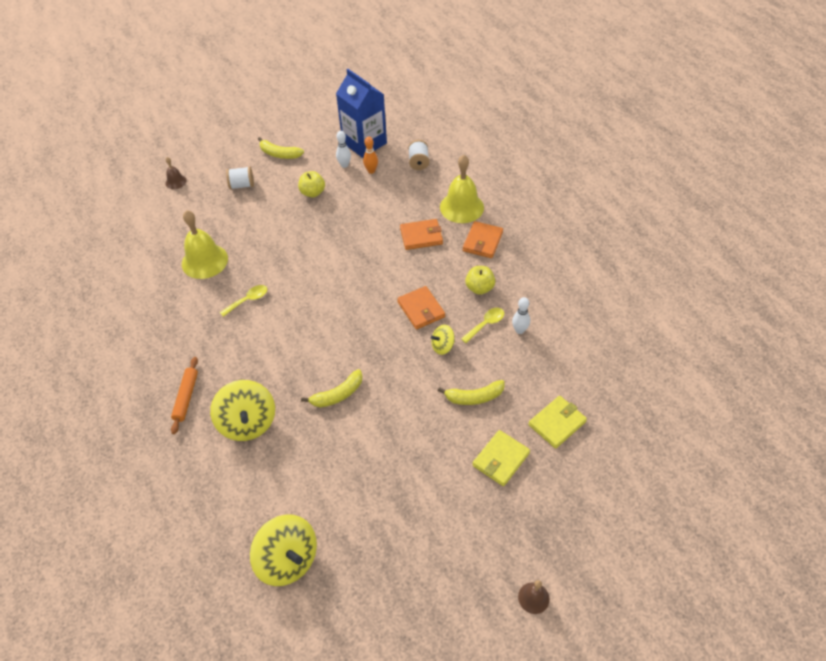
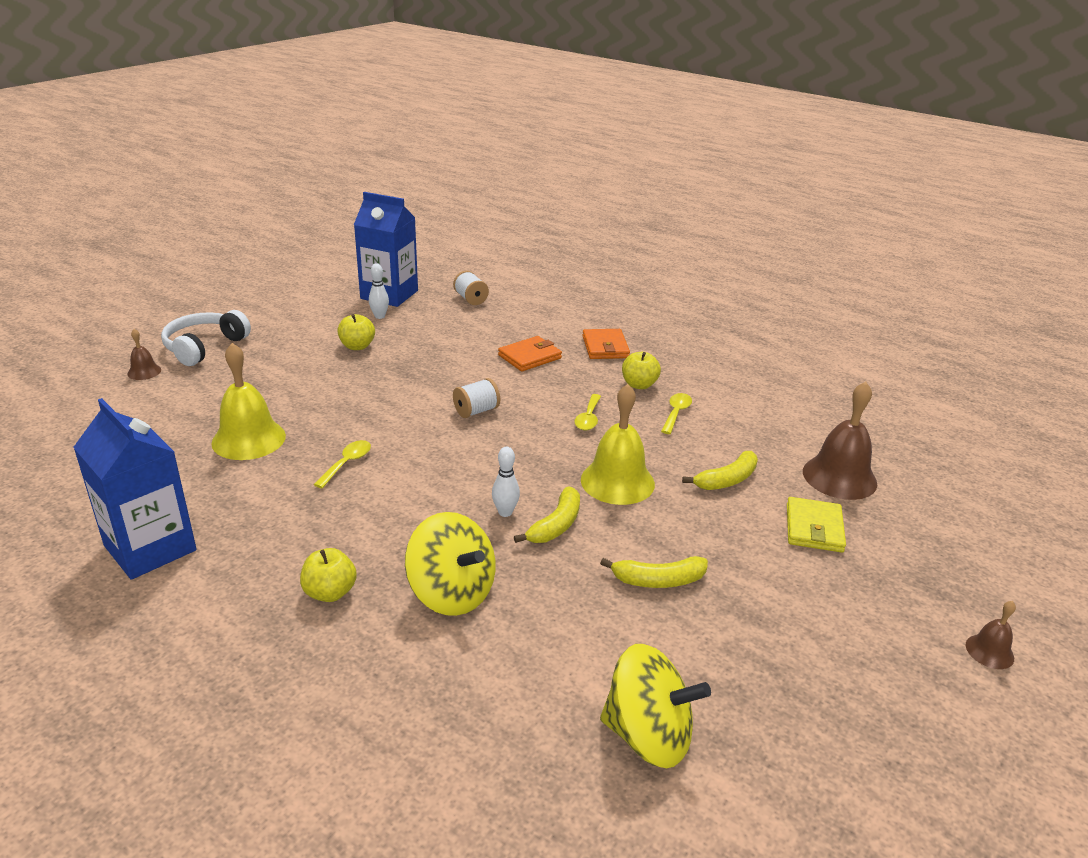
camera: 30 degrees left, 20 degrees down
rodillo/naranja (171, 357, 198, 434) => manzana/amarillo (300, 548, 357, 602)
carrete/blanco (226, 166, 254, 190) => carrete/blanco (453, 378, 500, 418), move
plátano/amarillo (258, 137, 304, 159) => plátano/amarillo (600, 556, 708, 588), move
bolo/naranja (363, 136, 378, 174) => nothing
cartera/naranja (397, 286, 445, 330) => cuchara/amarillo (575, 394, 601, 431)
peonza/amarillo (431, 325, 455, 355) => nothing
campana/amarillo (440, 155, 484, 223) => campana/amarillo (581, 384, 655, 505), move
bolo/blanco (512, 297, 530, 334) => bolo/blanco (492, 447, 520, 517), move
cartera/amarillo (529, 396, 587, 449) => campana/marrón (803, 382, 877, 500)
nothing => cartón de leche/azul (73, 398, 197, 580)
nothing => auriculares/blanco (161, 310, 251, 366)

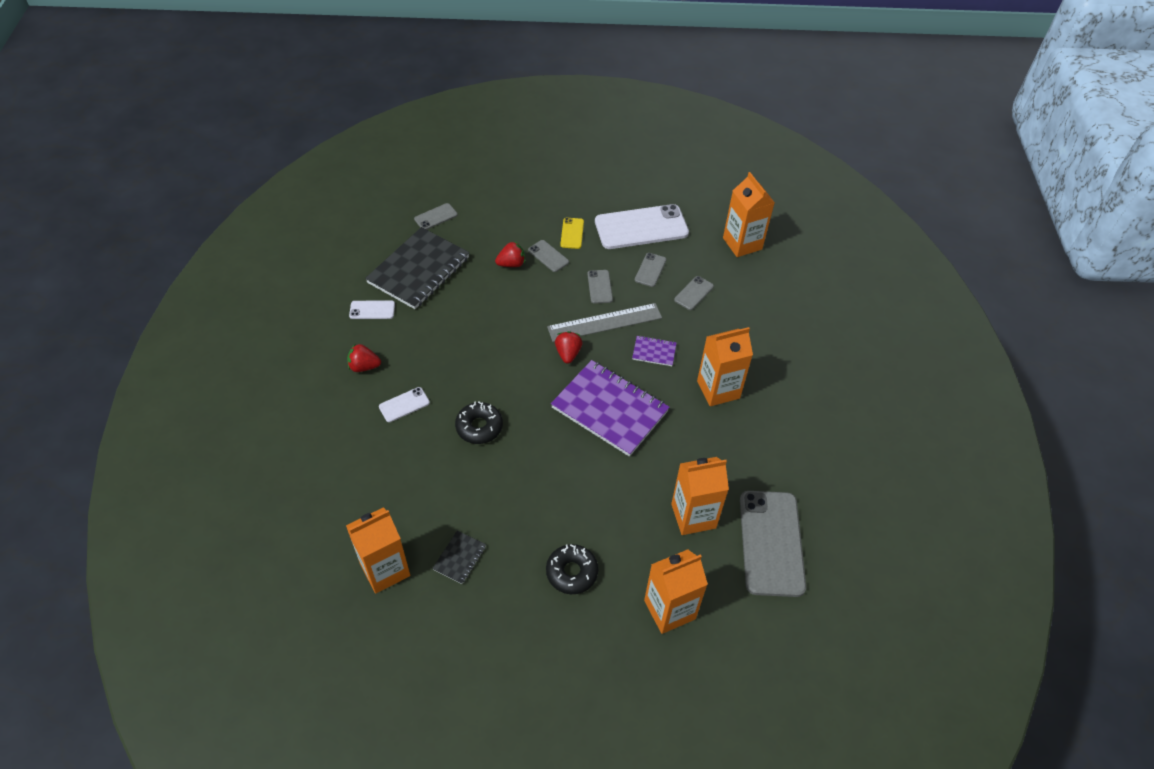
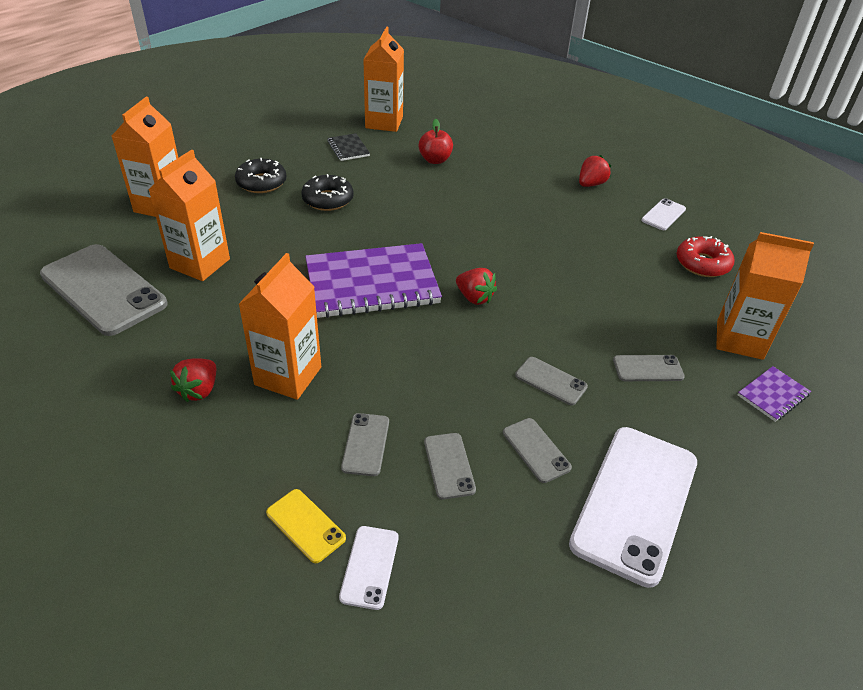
camera: 130 degrees right, 10 degrees down
cuaderno/negro (365, 227, 469, 309) => rosquilla/rojo (676, 236, 735, 277)
móvil/blanco (379, 387, 430, 422) => móvil/blanco (339, 526, 399, 610), move
móvil/gris (414, 203, 458, 230) => móvil/gris (341, 413, 389, 476), move
rosquilla/negro (455, 402, 503, 444) => rosquilla/negro (301, 174, 354, 211), move
fresa/rojo (495, 241, 525, 267) => fresa/rojo (170, 358, 216, 402), move
regla/gris (547, 303, 662, 342) => nothing
móvil/amarillo (560, 218, 584, 249) => móvil/amarillo (266, 489, 346, 563), move
cuaderno/morado (632, 335, 677, 366) => cuaderno/morado (738, 366, 811, 422), move
cartón de leche/naranja (723, 172, 775, 257) => cartón de leche/naranja (716, 232, 814, 360), move
nothing => manzana/rojo (419, 119, 453, 164)

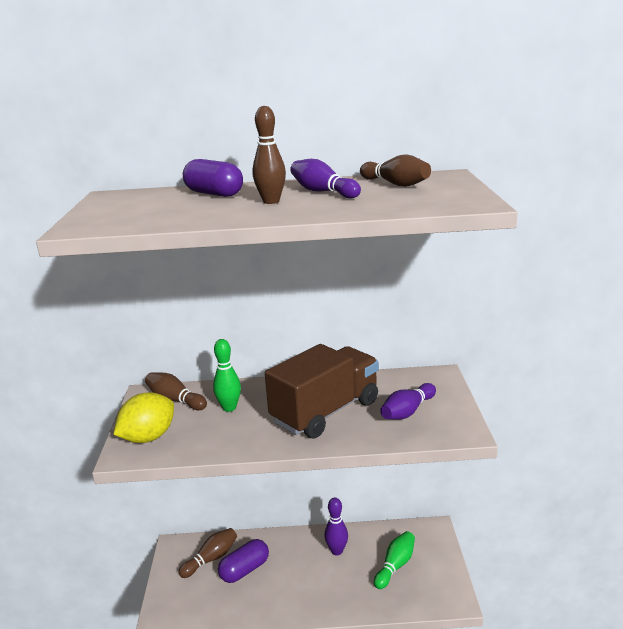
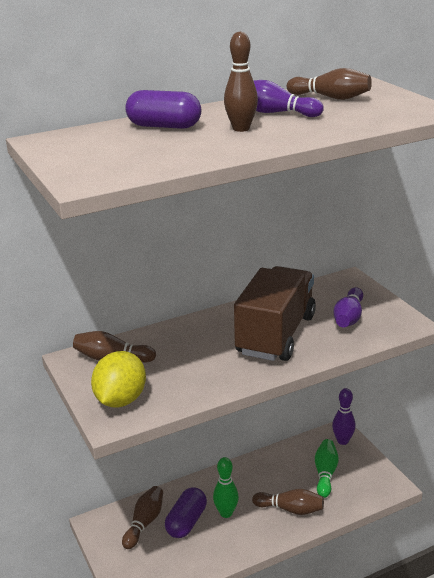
camera: 25 degrees left, 5 degrees up
bolo/verde (213, 339, 241, 412) => bolo/verde (213, 457, 239, 518), move
bolo/morado (324, 498, 348, 555) => bolo/morado (332, 388, 356, 445), move
nothing => bolo/marrón (252, 489, 324, 515)

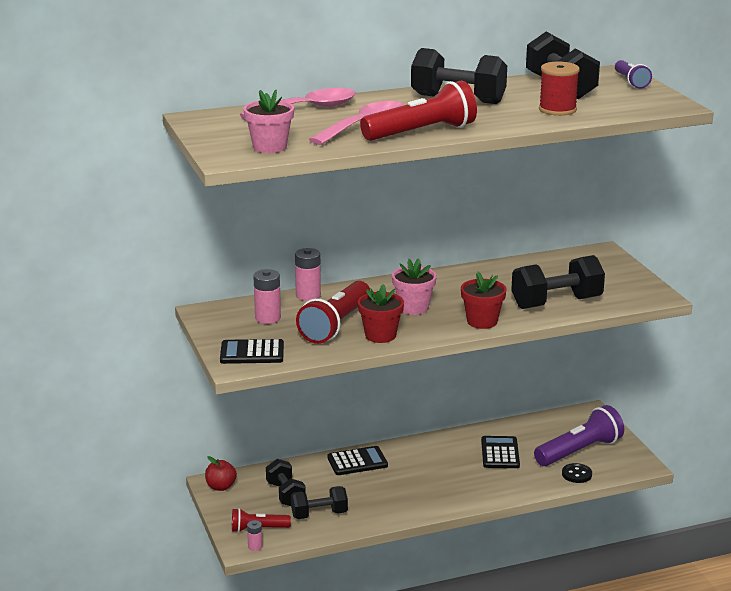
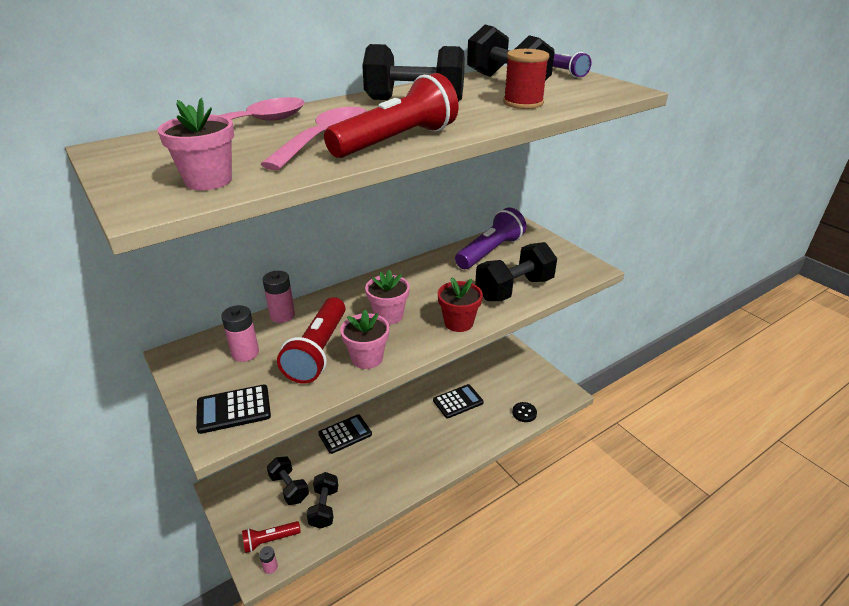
camera: 15 degrees left, 10 degrees up
manzana/rojo (205, 456, 237, 491) => nothing
mancuerna/negro (291, 486, 348, 519) => mancuerna/negro (307, 472, 338, 529), 60 degrees counterclockwise
maceta/rojo (358, 284, 404, 343) => maceta/rosa (340, 310, 389, 369)
calculadora/negro (481, 436, 520, 468) => calculadora/negro (433, 384, 484, 418), 75 degrees clockwise
lámpara de mano/morado (534, 405, 624, 466) => lámpara de mano/morado (455, 208, 526, 269), move

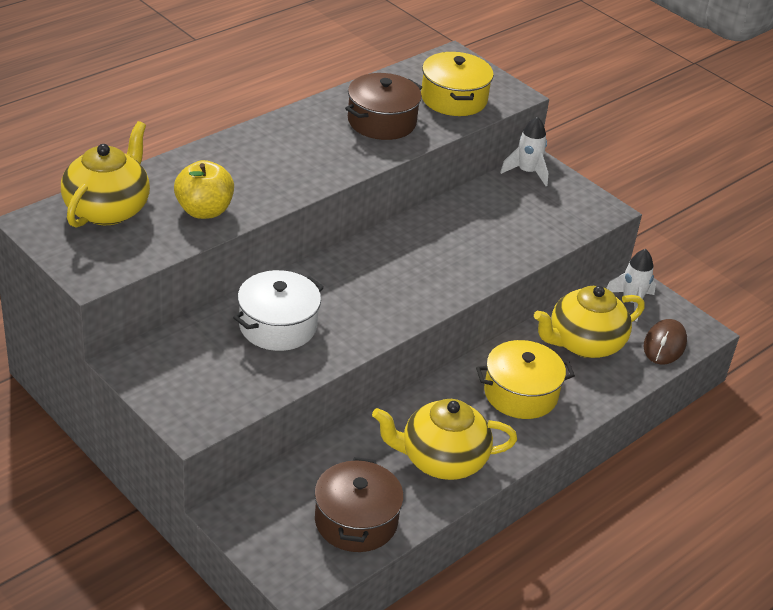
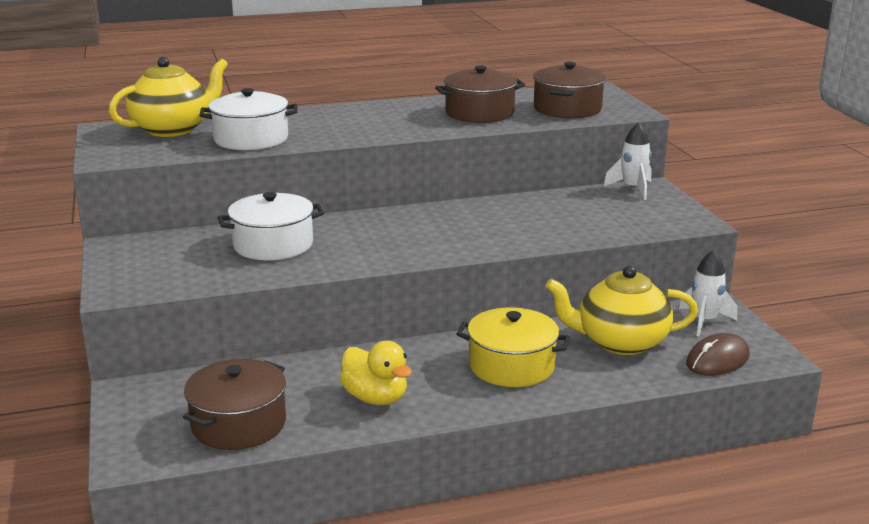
camera: 30 degrees right, 15 degrees down
manzana/amarillo (174, 160, 234, 219) => olla/blanco (199, 88, 298, 150)
tetera/amarillo (372, 399, 517, 480) => pato/amarillo (340, 341, 412, 405)
olla/amarillo (421, 52, 494, 116) => olla/marrón (533, 62, 606, 118)

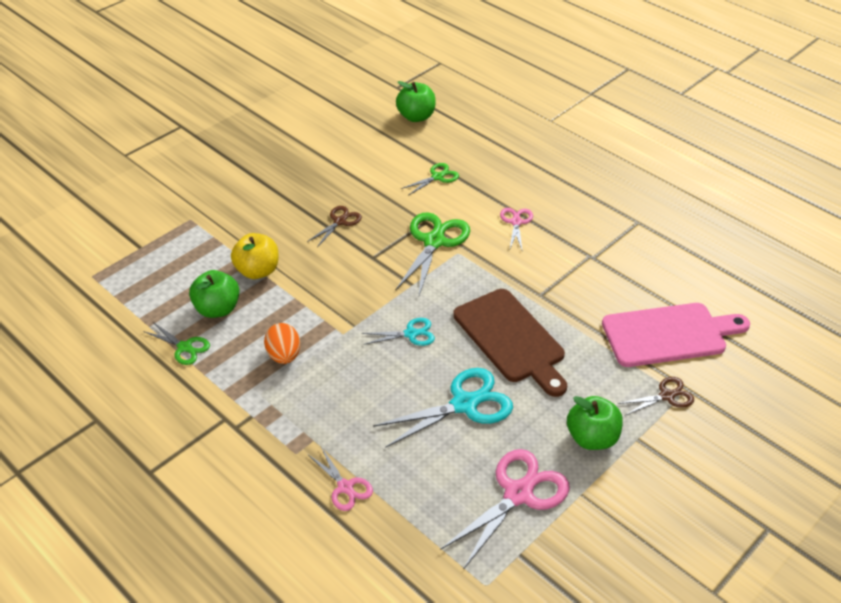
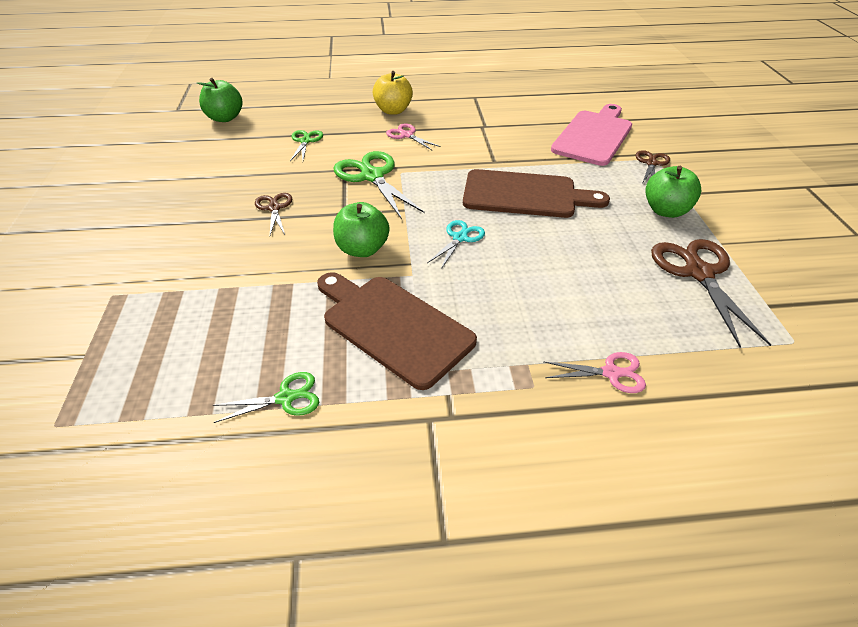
camera: 50 degrees left, 0 degrees up
manzana/verde (189, 270, 239, 318) => manzana/verde (333, 202, 389, 257), move
manzana/amarillo (231, 233, 278, 279) => manzana/amarillo (373, 71, 413, 115), move
huevo/naranja (264, 323, 300, 364) => tabla de cortar/marrón (317, 272, 477, 390)
tijeras/turquesa (373, 368, 513, 448) => nothing
tijeras/rosa (440, 449, 570, 570) => tijeras/marrón (651, 239, 771, 347)

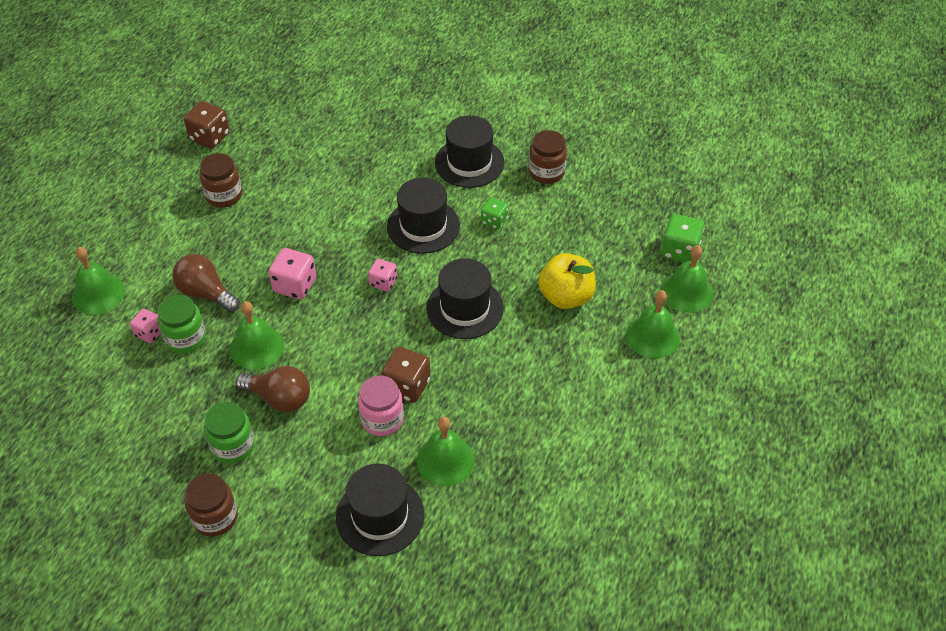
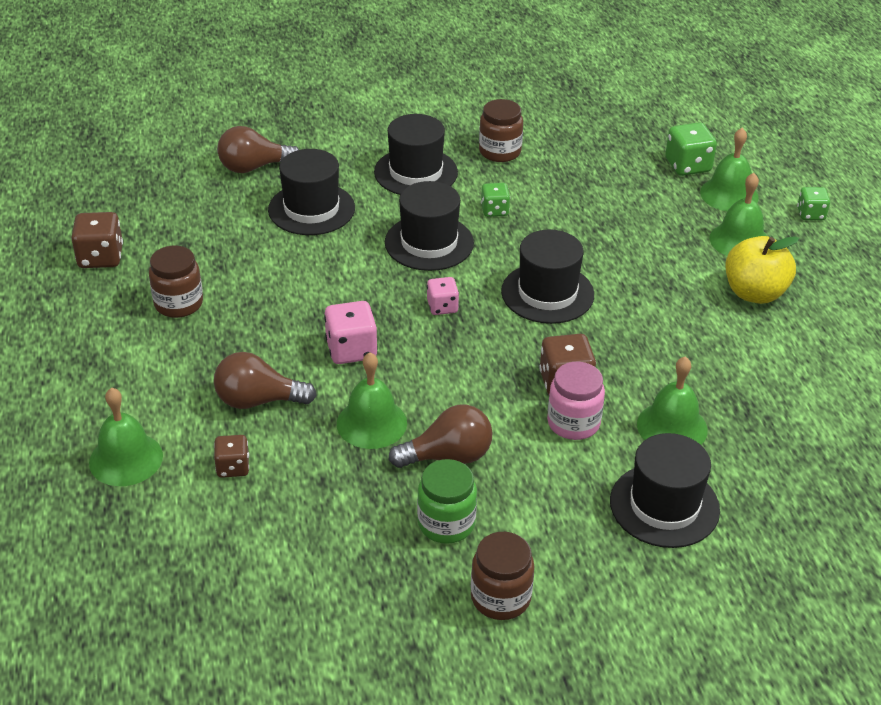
camera: 35 degrees left, 10 degrees down
dado/rosa (130, 309, 161, 343) => dado/marrón (214, 435, 249, 478)
tarro/verde (158, 295, 206, 353) => nothing
manzana/amarillo (538, 253, 596, 309) => manzana/amarillo (726, 236, 799, 304), move
nothing => bombilla/marrón (217, 126, 299, 173)
nothing => sombrero/negro (268, 149, 355, 235)
nothing => dado/verde (797, 187, 830, 220)

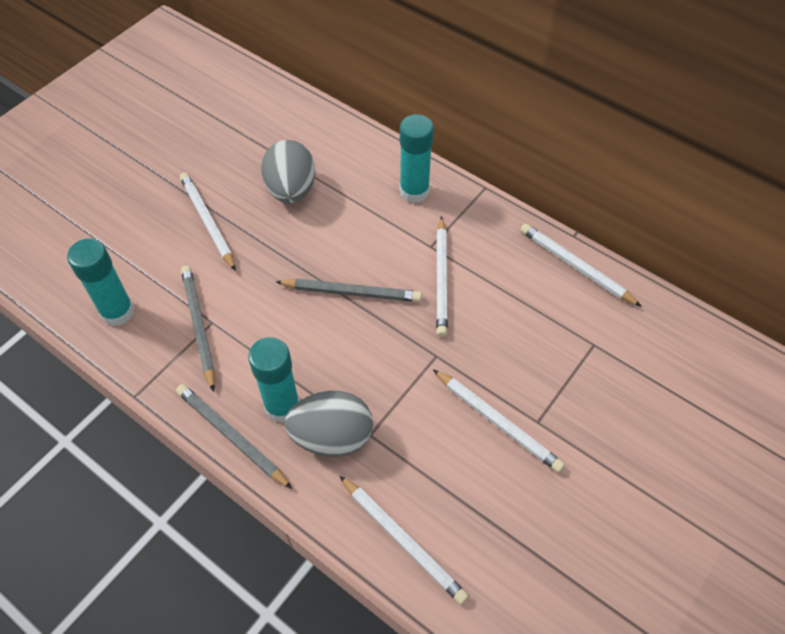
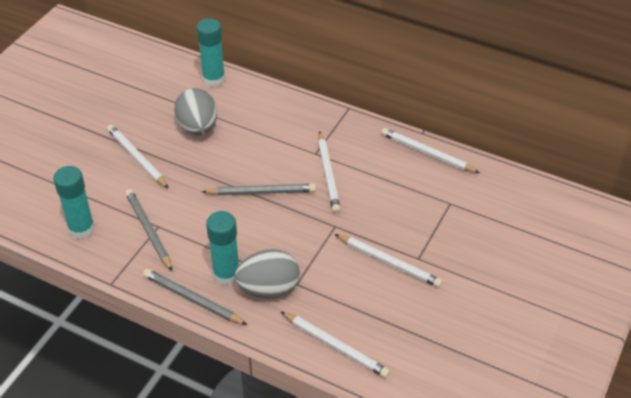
camera: 10 degrees left, 10 degrees down
barra de pegamento/turquesa (400, 114, 434, 203) => barra de pegamento/turquesa (197, 18, 225, 87), move

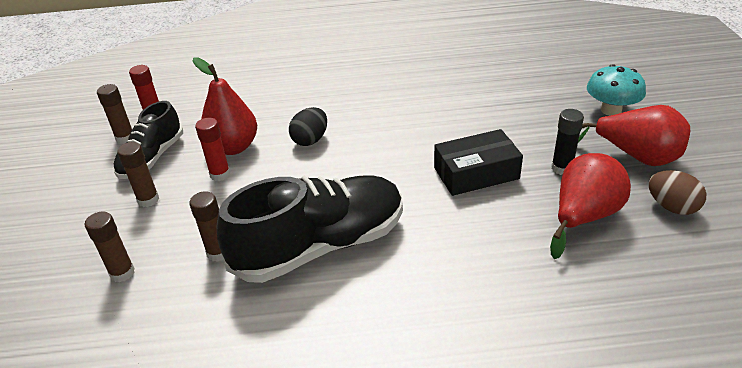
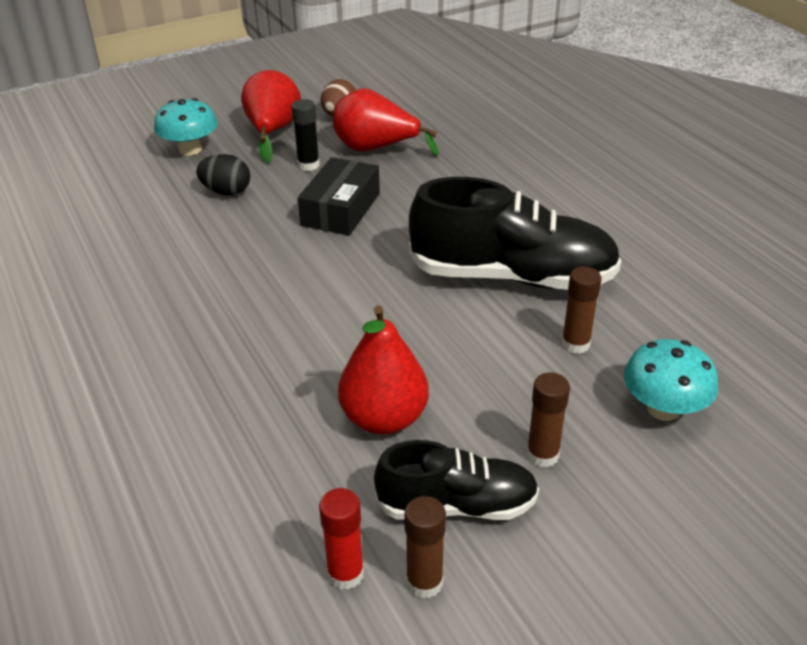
camera: 115 degrees left, 0 degrees up
barra de pegamento/marrón (85, 211, 135, 282) => seta/turquesa (624, 339, 718, 421)
barra de pegamento/rojo (195, 118, 230, 181) => nothing
zapato/negro (216, 175, 403, 283) => zapato/negro (409, 177, 621, 290), 150 degrees clockwise
huevo/negro (289, 107, 327, 146) => huevo/negro (196, 154, 250, 195), move
caja/negro (434, 129, 523, 196) => caja/negro (298, 157, 380, 236), 60 degrees clockwise

